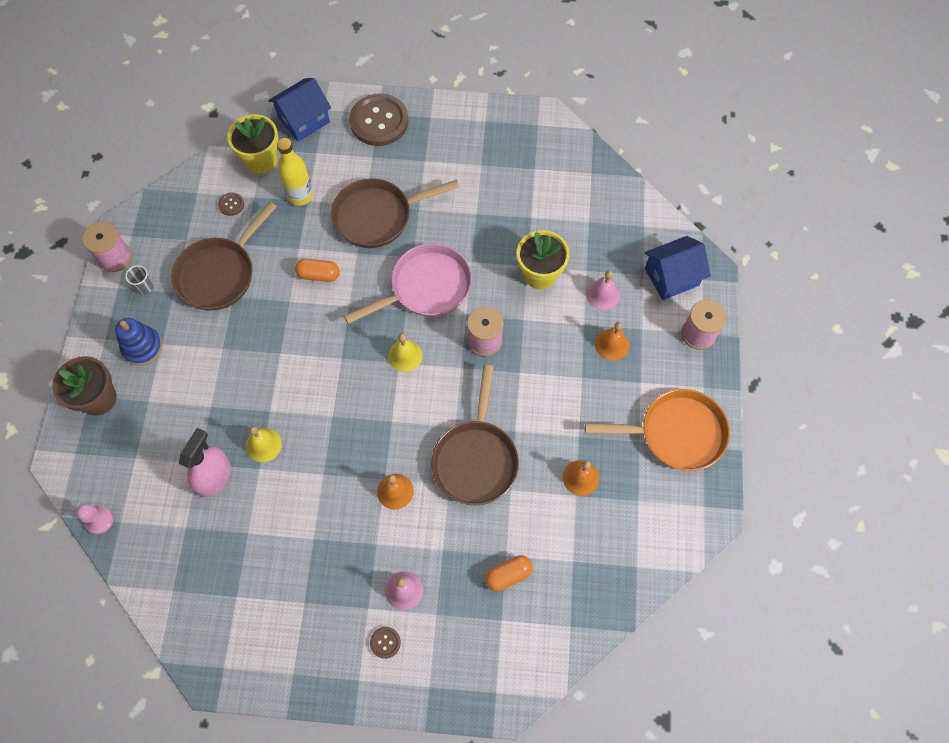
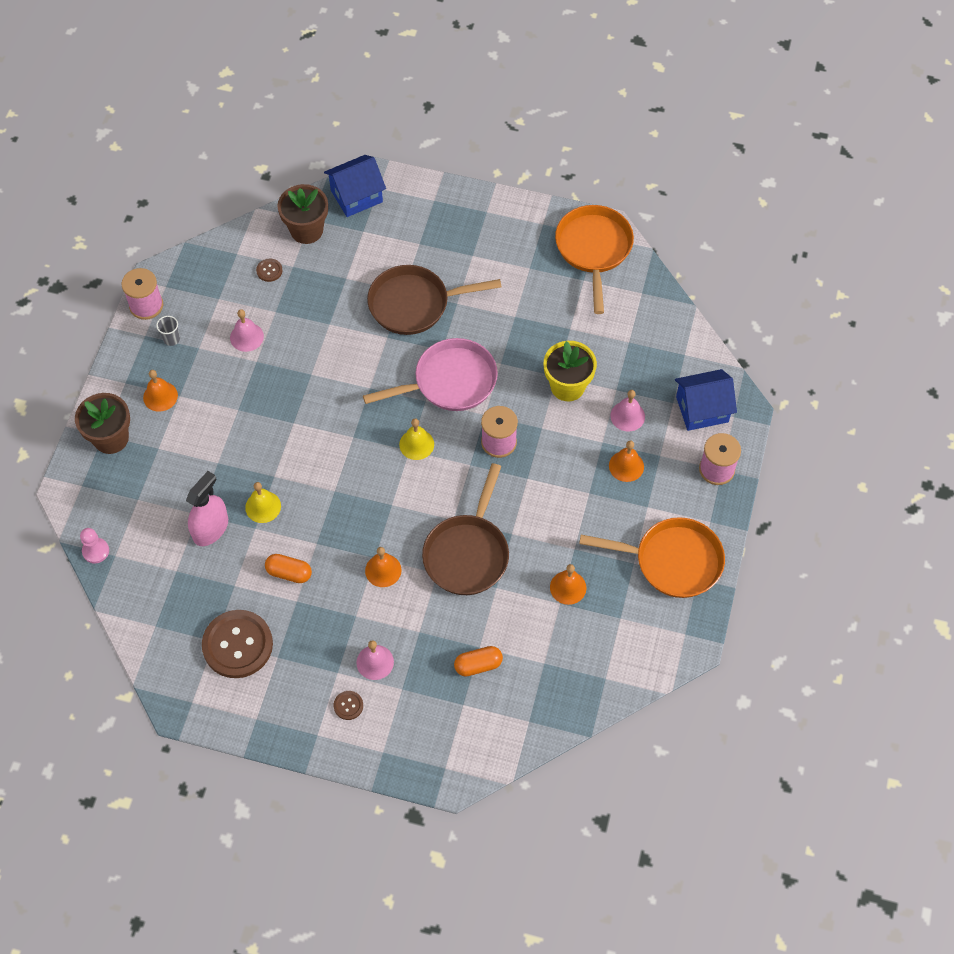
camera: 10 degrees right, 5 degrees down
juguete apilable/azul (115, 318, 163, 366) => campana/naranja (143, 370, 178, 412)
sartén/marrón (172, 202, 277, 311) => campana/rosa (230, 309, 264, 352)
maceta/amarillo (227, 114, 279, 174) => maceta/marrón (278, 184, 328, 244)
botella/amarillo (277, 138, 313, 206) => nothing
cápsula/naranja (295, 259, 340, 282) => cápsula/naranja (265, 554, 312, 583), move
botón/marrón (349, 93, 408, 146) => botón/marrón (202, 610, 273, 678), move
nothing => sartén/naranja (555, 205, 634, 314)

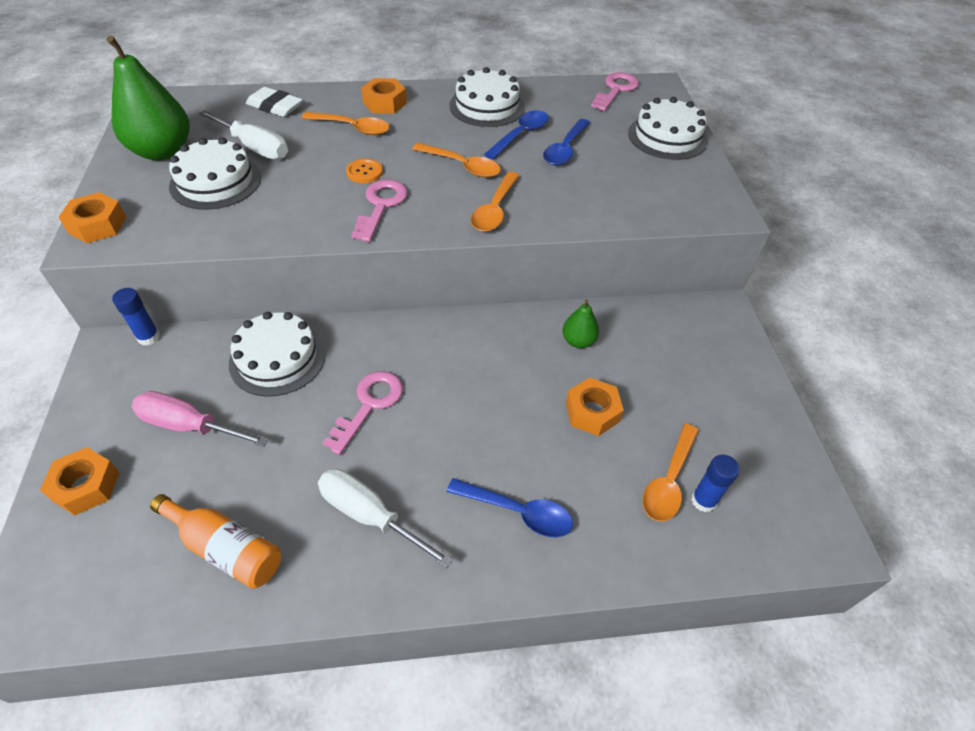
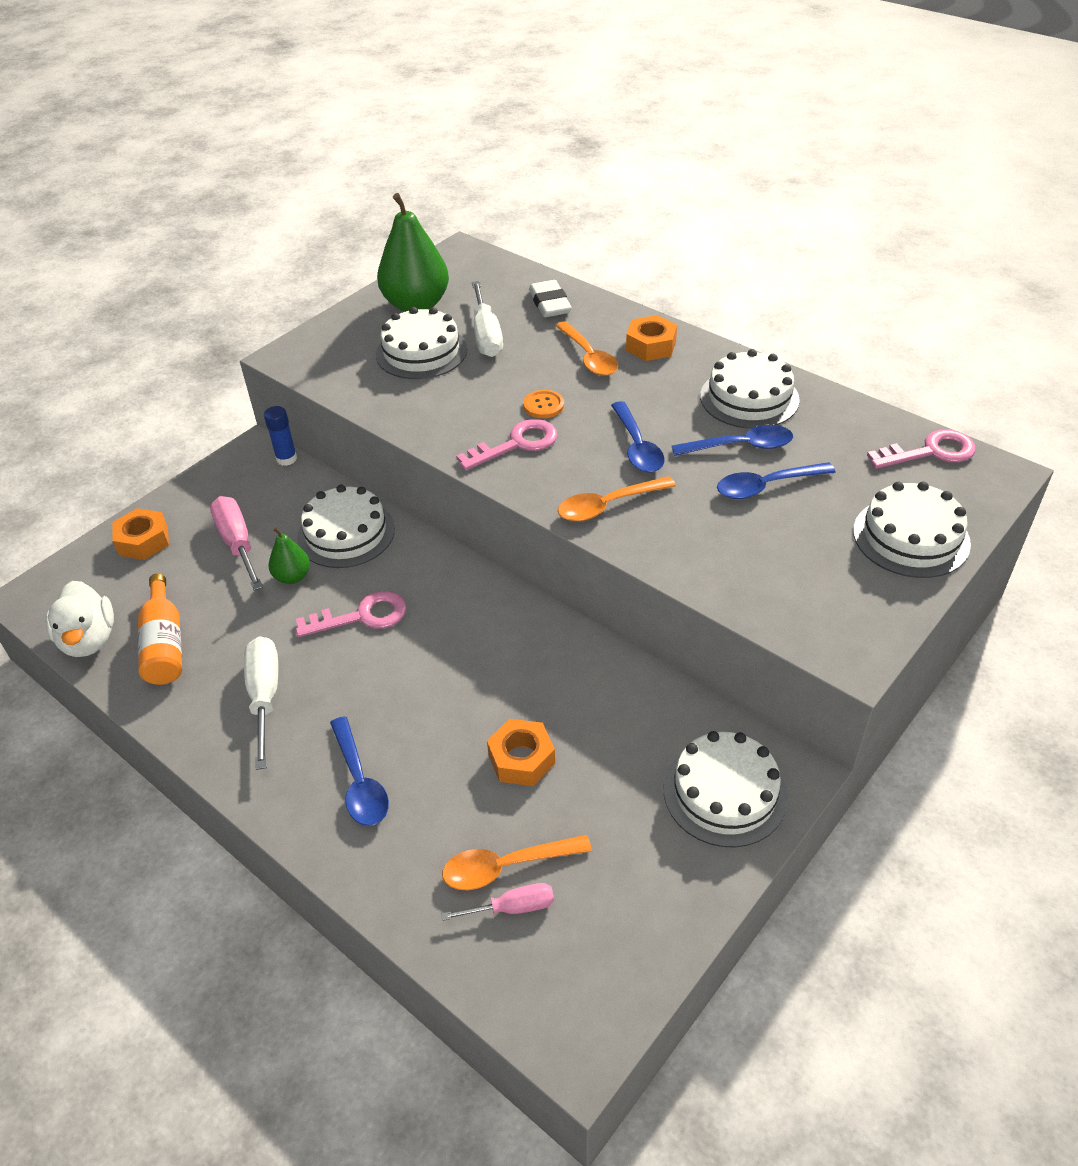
camera: 50 degrees right, 5 degrees down
tuerca/naranja (58, 192, 126, 243) => nothing
cuchara/naranja (412, 143, 501, 177) => cuchara/azul (611, 401, 665, 473)
pera/verde (562, 299, 599, 348) => pera/verde (268, 528, 310, 584), move
barra de pegamento/azul (691, 454, 740, 512) => destornillador/rosa (441, 883, 554, 921)
nothing => pato/blanco (46, 581, 114, 657)
nothing => tarta/blanco (664, 731, 788, 847)

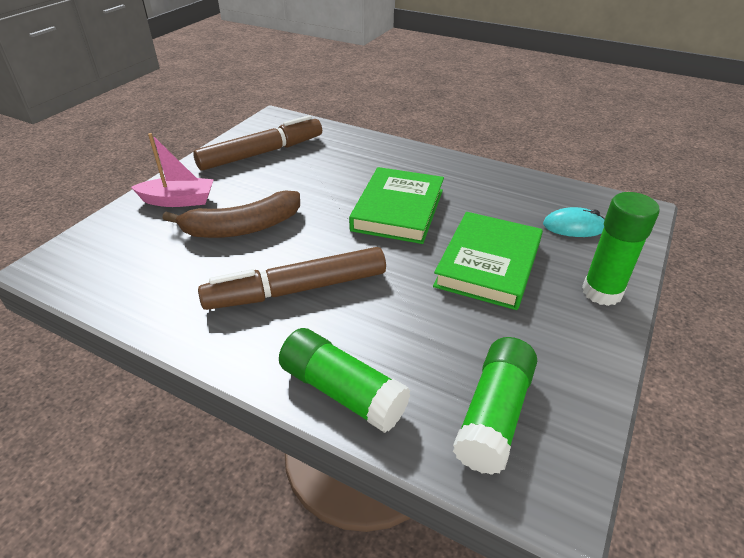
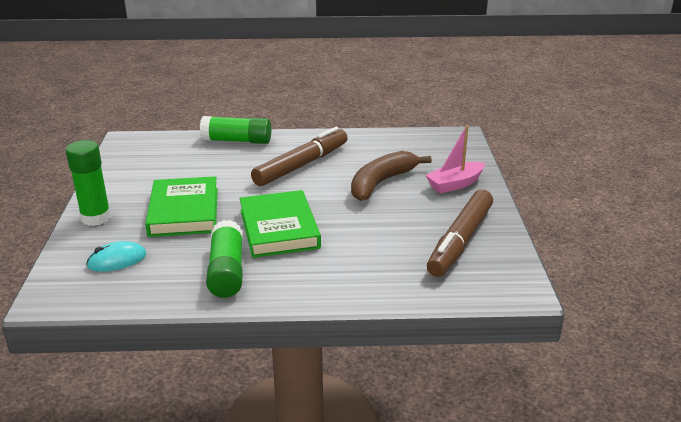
camera: 150 degrees right, 10 degrees down
barra de pegamento/verde (453, 337, 537, 475) => barra de pegamento/verde (206, 220, 243, 298), move

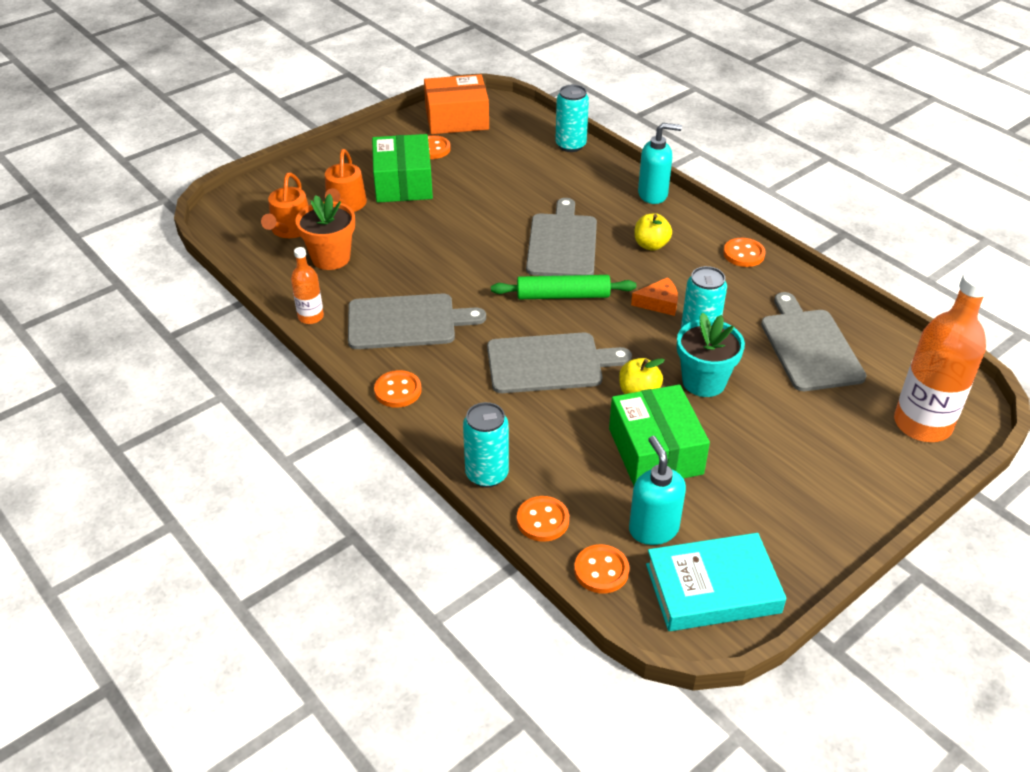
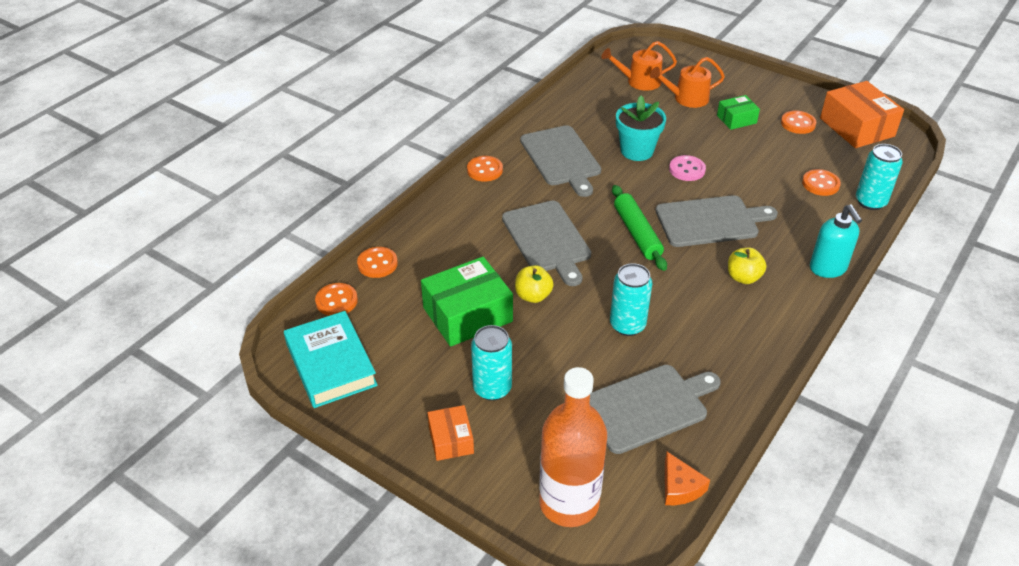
camera: 75 degrees right, 0 degrees up
botella/naranja (291, 247, 324, 324) => nothing
maceta/naranja (295, 194, 355, 270) => nothing
caja/verde (372, 134, 433, 203) => caja/verde (717, 95, 760, 130), x0.55
lata/turquesa (463, 402, 509, 487) => lata/turquesa (471, 325, 512, 401), move
dispensador de jabón/turquesa (629, 436, 686, 545) => nothing
queso/naranja (631, 277, 678, 316) => queso/naranja (665, 452, 710, 505), move
maceta/turquesa (677, 313, 745, 397) => maceta/turquesa (616, 96, 666, 161), move
botón/naranja (723, 238, 766, 267) => botón/naranja (802, 169, 841, 196), move
nothing => caja/naranja (428, 405, 474, 461)
nothing => botón/rosa (669, 155, 706, 181)

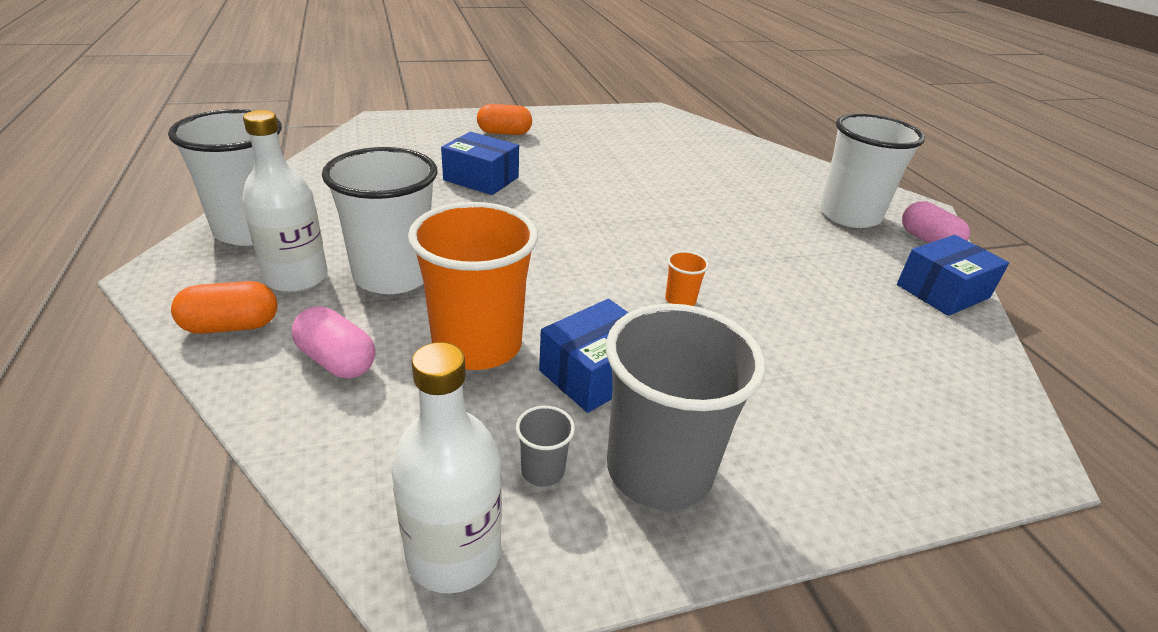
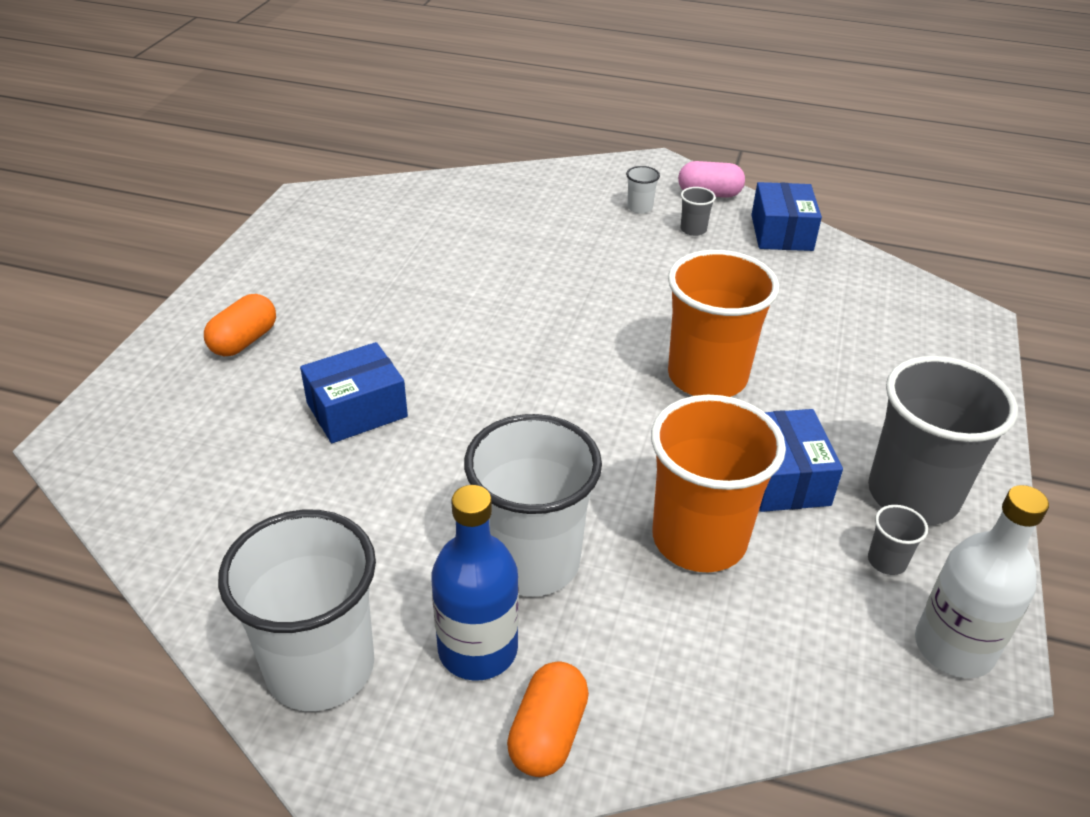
camera: 55 degrees left, 5 degrees up
botella/blanco (242, 110, 328, 292) => botella/azul (431, 485, 519, 681)
cápsula/rosa (292, 307, 375, 378) => nothing
vaso/naranja (665, 251, 709, 306) => vaso/naranja (668, 250, 779, 397), x2.49
vaso/blanco (819, 113, 925, 228) => vaso/blanco (626, 166, 660, 214), x0.40
nothing => vaso/gris (680, 187, 716, 236)

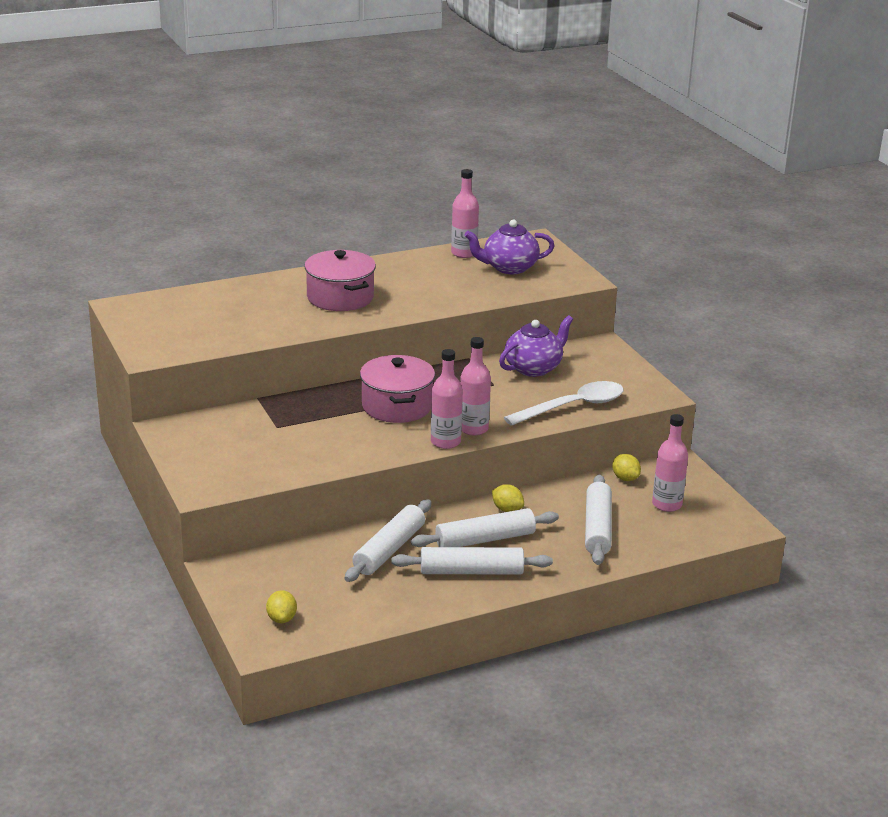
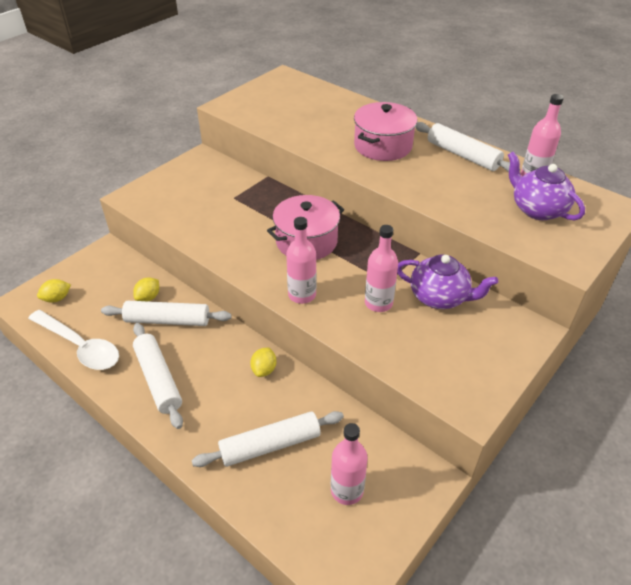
camera: 65 degrees right, 15 degrees up
rodillo/blanco (411, 508, 559, 547) => rodillo/blanco (415, 122, 510, 172), move
botella/rosa (431, 349, 463, 449) => botella/rosa (365, 225, 398, 312), move
cuchara/blanco (504, 381, 624, 426) => cuchara/blanco (28, 310, 119, 370), move
limón/amarillo (612, 454, 641, 481) => limón/amarillo (133, 278, 159, 301), move

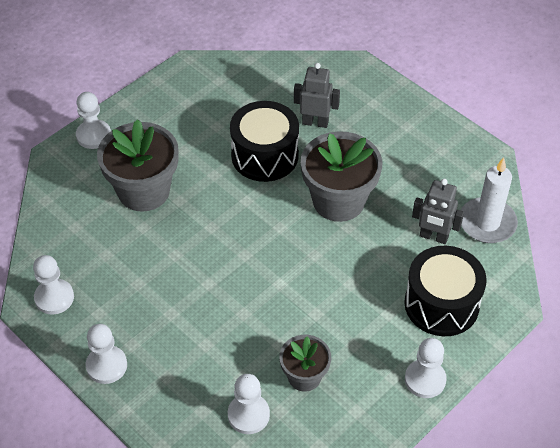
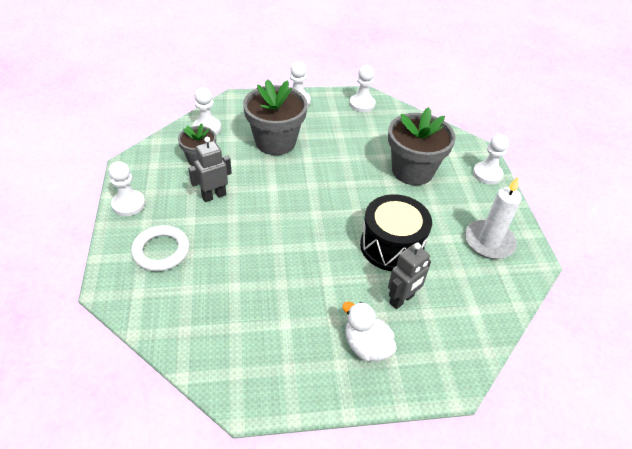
camera: 125 degrees right, 5 degrees down
maceta/gris (301, 131, 382, 222) => maceta/gris (243, 79, 308, 155), move
tambor/negro (404, 246, 487, 336) => anillo/blanco (131, 225, 189, 271)
robot/gris (412, 179, 464, 244) => robot/gris (188, 137, 232, 202), move
vela/blanco (461, 157, 518, 243) => vela/blanco (465, 177, 522, 259), move
nothing => pato/blanco (342, 302, 397, 361)

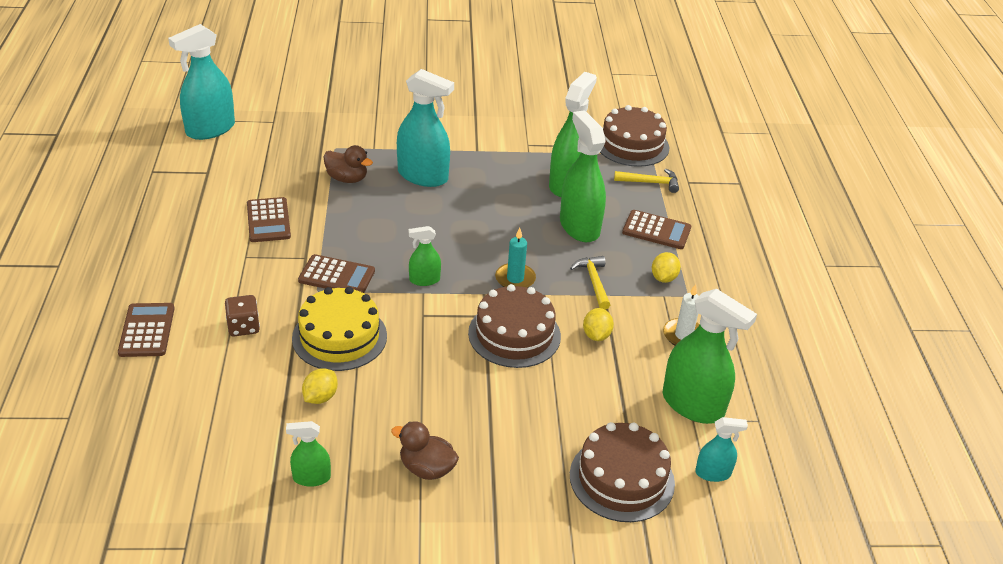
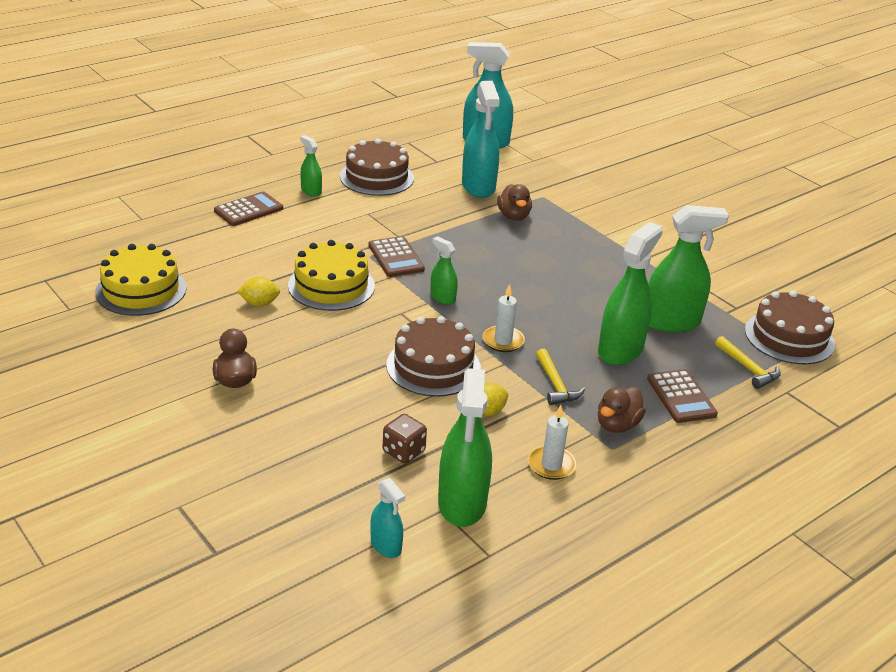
camera: 55 degrees right, 5 degrees down
dado/marrón (225, 295, 260, 336) => dado/marrón (383, 414, 427, 464), move
calculadora/marrón (247, 197, 291, 242) => nothing
pulverizador/verde (286, 421, 331, 487) => pulverizador/verde (300, 135, 322, 197), move
pulverizador/turquesa (397, 69, 454, 187) => pulverizador/turquesa (462, 81, 500, 198), move
vela/turquesa (495, 228, 536, 288) => vela/blanco (483, 284, 525, 352)
martillo/amarillo (570, 256, 610, 310) => martillo/amarillo (536, 349, 585, 405), 120 degrees clockwise
tarta/marrón (570, 422, 675, 522) => tarta/marrón (340, 139, 414, 196), move
limón/amarillo (652, 252, 681, 283) => pato/marrón (598, 386, 646, 433)
nothing => tarta/amarillo (95, 244, 187, 316)

